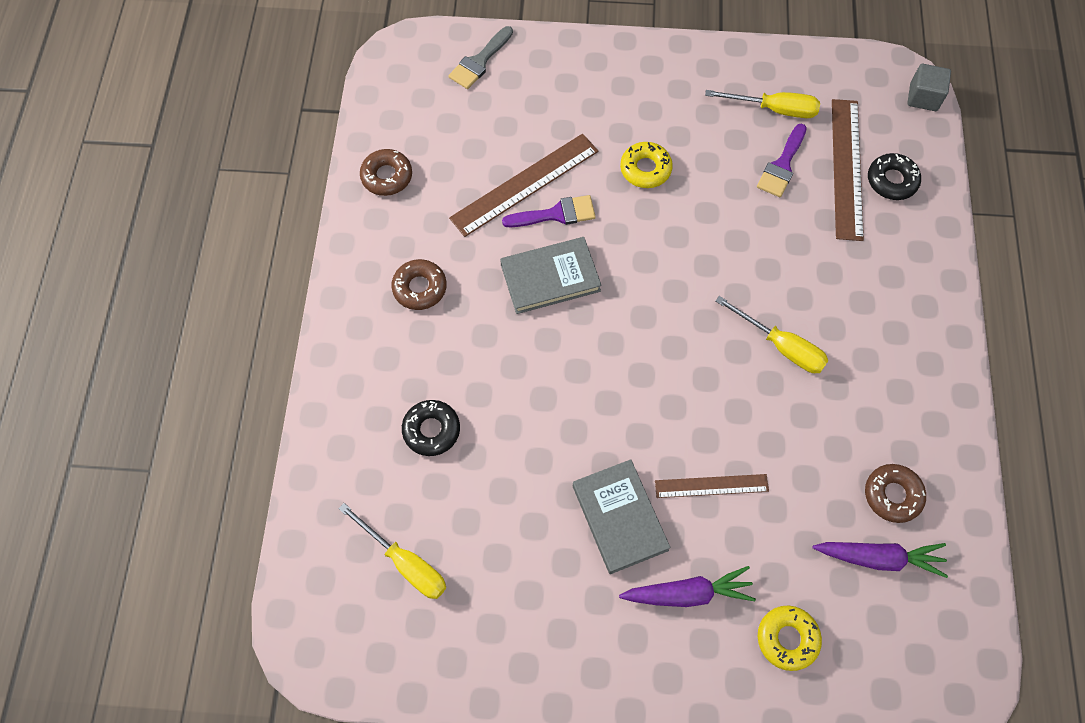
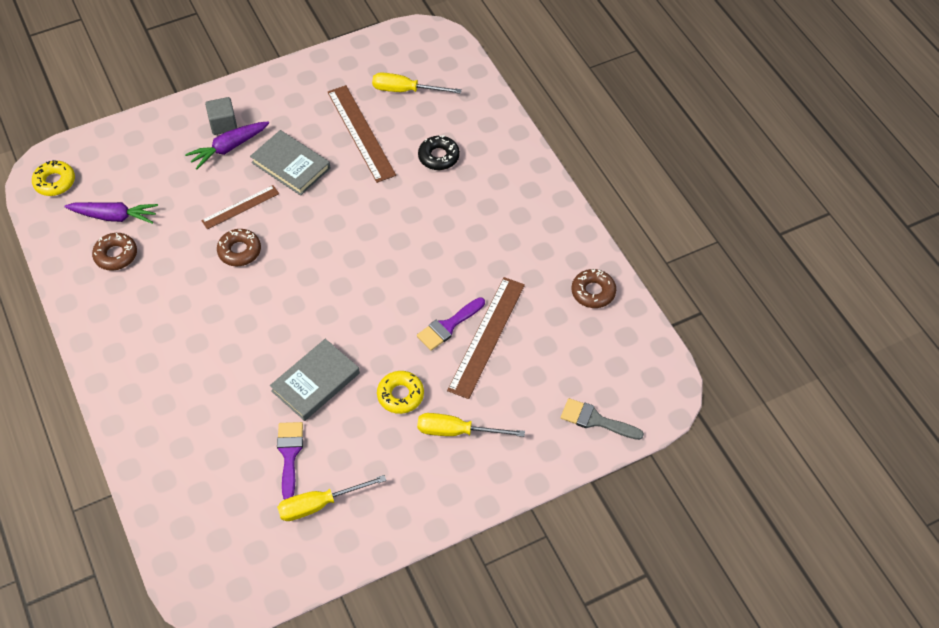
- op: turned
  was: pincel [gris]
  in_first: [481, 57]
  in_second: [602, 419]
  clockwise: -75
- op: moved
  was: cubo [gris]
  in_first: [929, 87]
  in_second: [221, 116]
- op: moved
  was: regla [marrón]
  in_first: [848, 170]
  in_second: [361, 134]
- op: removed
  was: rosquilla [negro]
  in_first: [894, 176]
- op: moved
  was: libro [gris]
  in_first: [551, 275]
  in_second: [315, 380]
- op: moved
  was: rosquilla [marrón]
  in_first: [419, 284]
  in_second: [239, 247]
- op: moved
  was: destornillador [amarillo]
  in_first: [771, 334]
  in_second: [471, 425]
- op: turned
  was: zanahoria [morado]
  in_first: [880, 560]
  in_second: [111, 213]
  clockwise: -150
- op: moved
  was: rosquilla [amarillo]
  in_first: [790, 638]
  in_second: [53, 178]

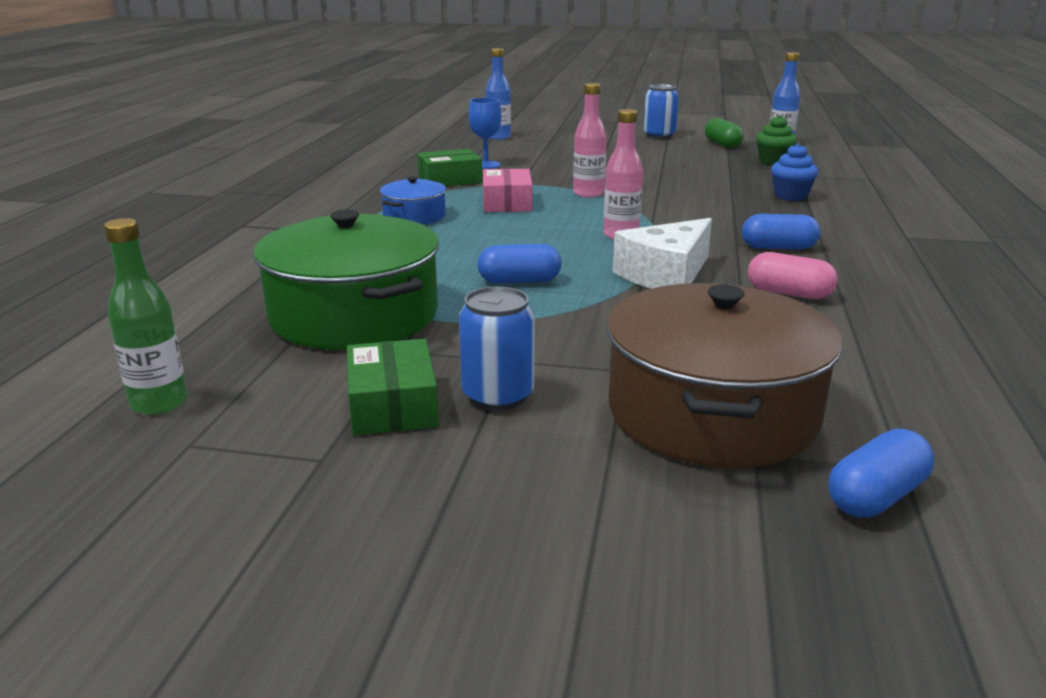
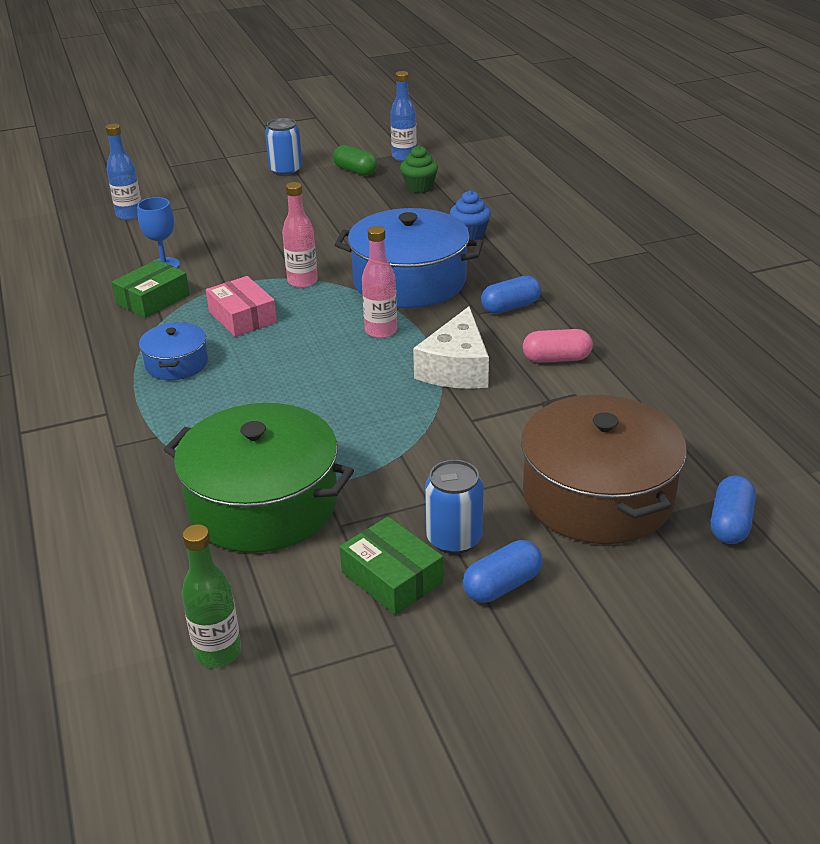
- op: moved
  was: cápsula [azul]
  in_first: [519, 264]
  in_second: [503, 571]
- op: added
  now: olla [azul]
  in_second: [408, 258]

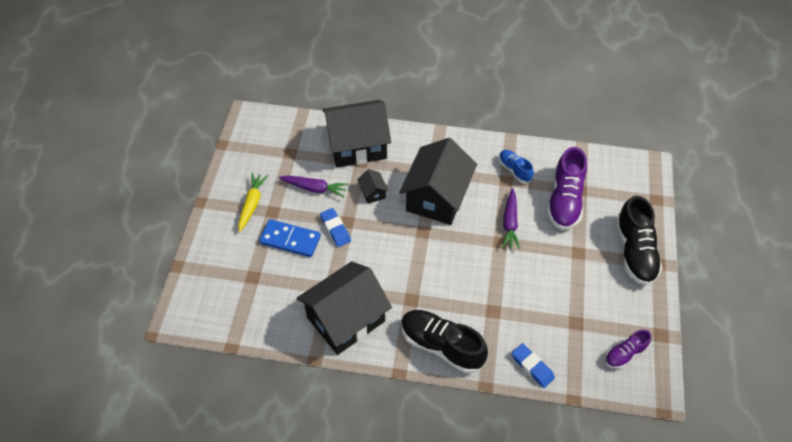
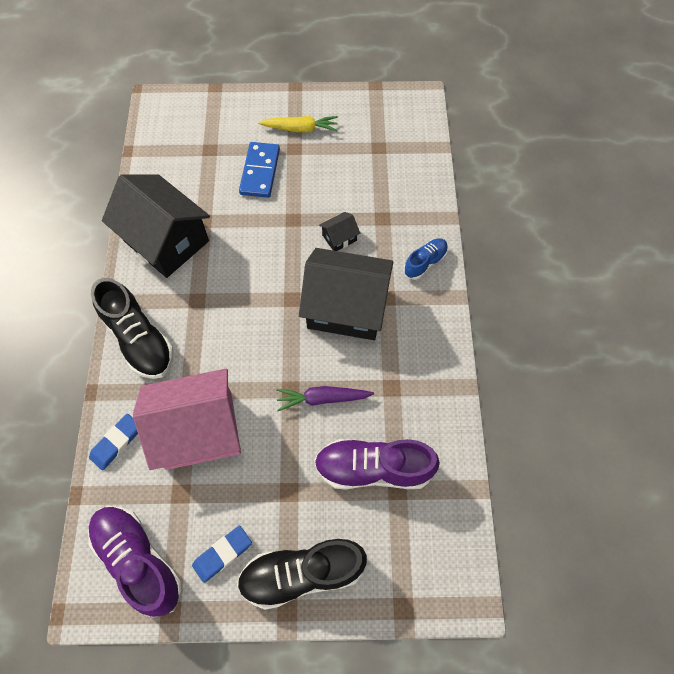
- op: removed
  was: casa [negro]
  in_first: [356, 133]
- op: moved
  was: zapato [azul]
  in_first: [516, 166]
  in_second: [425, 259]
- op: removed
  was: zanahoria [morado]
  in_first: [313, 186]
- op: moved
  was: goma de borrar [azul]
  in_first: [335, 227]
  in_second: [222, 554]
- op: turned
  was: zapato [negro]
  in_first: [444, 341]
  in_second: [132, 328]
  clockwise: 120
- op: resized
  was: zapato [morado]
  in_first: [628, 349]
  in_second: [135, 561]
  ratio: 1.81
- op: added
  now: casa [rosa]
  in_second: [187, 419]

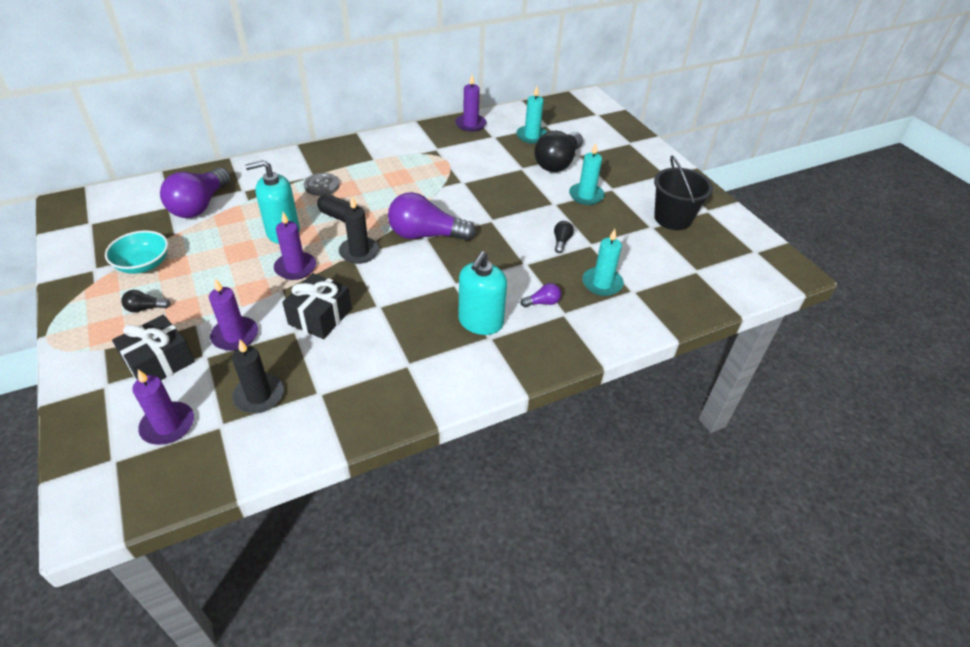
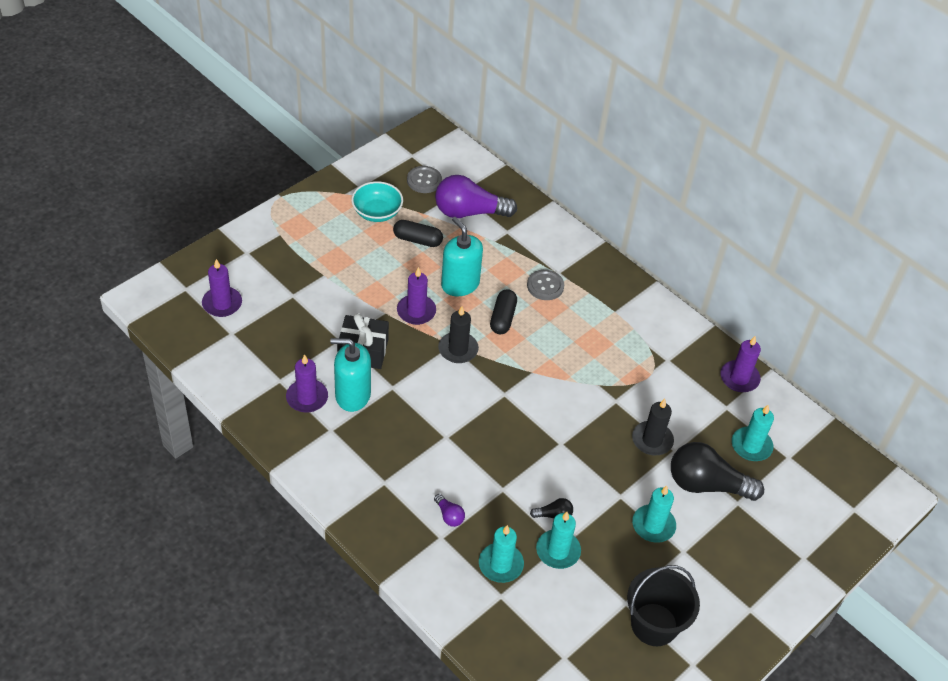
- op: removed
  was: bombilla [morado]
  in_first: [432, 216]
- op: moved
  was: dispensador de jabón [turquesa]
  in_first: [482, 293]
  in_second: [350, 375]
- op: moved
  was: vela [morado]
  in_first: [233, 314]
  in_second: [307, 383]
- op: removed
  was: bombilla [negro]
  in_first: [145, 301]
- op: removed
  was: regalo [negro]
  in_first: [153, 347]
- op: moved
  was: vela [negro]
  in_first: [258, 376]
  in_second: [653, 427]
- op: added
  now: botón [gris]
  in_second: [424, 179]
- op: added
  now: cápsula [negro]
  in_second: [418, 233]
- op: added
  now: vela [turquesa]
  in_second: [558, 540]

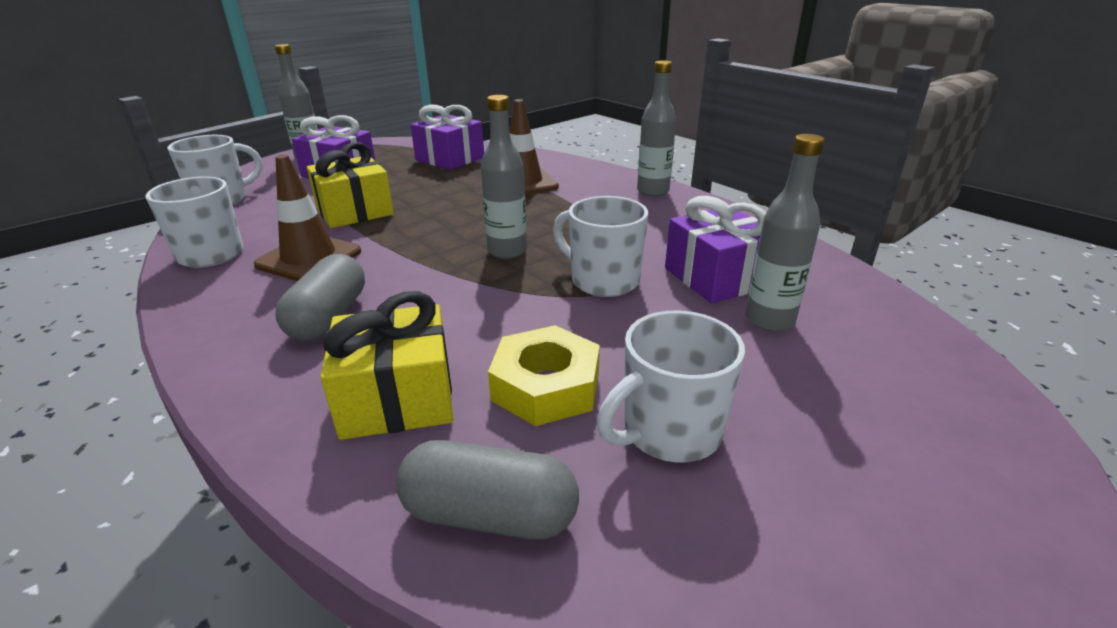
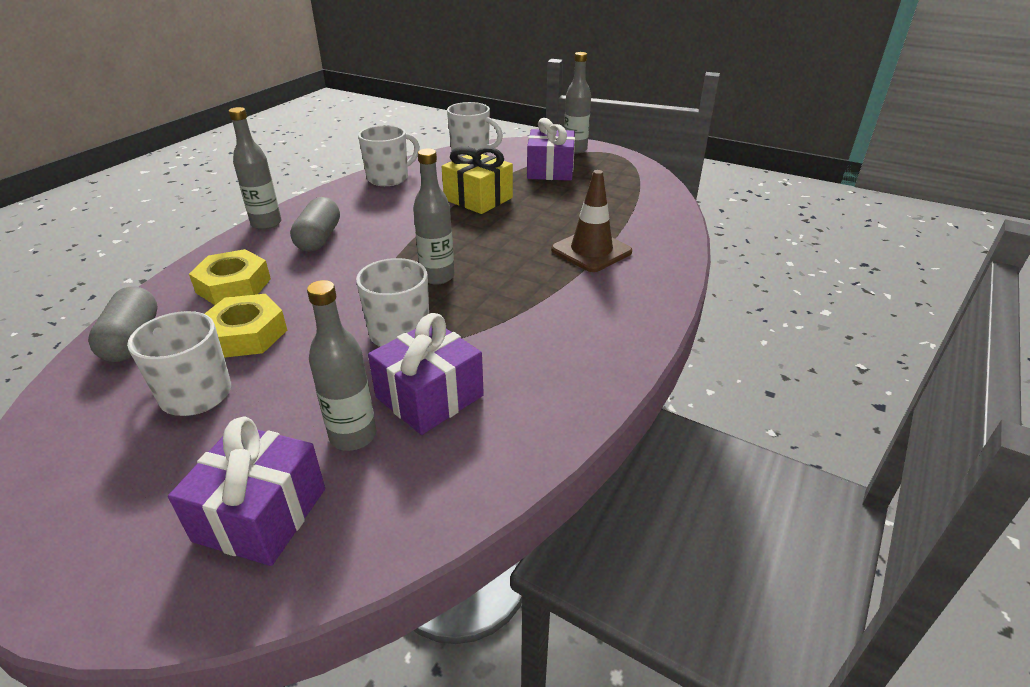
- op: moved
  was: botella [gris]
  in_first: [656, 128]
  in_second: [255, 168]
- op: moved
  was: regalo [morado]
  in_first: [447, 137]
  in_second: [246, 491]
- op: removed
  was: cono de tráfico [marrón]
  in_first: [307, 217]
- op: turned
  was: cápsula [gris]
  in_first: [320, 297]
  in_second: [315, 224]
  clockwise: -75
- op: replaced
  was: regalo [amarillo]
  now: tuerca [amarillo]
  in_first: [386, 365]
  in_second: [230, 277]

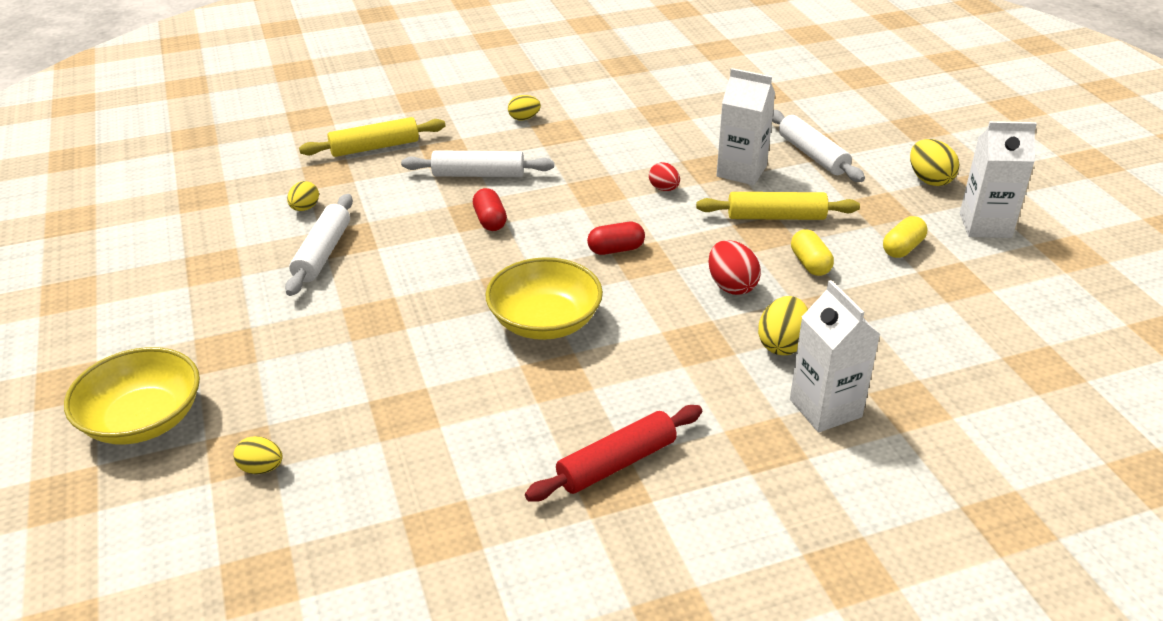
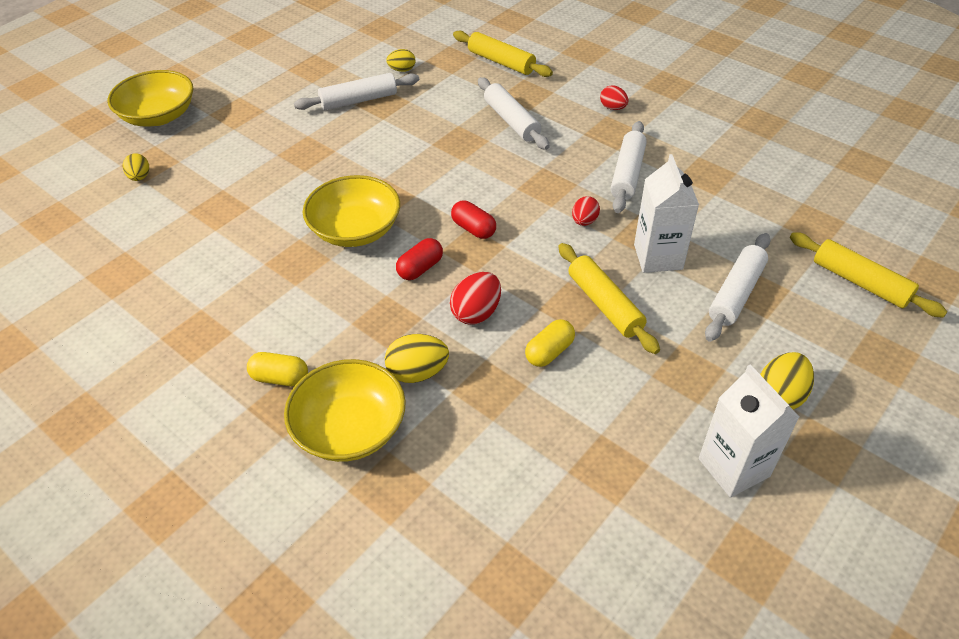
- op: recoloured
  was: huevo [amarillo]
  now: huevo [rojo]
  in_first: [524, 107]
  in_second: [614, 97]
- op: moved
  was: cápsula [rojo]
  in_first: [490, 209]
  in_second: [419, 259]
- op: moved
  was: cápsula [amarillo]
  in_first: [905, 237]
  in_second: [277, 369]
- op: replaced
  was: cartón de leche [blanco]
  now: cuenco [amarillo]
  in_first: [835, 356]
  in_second: [345, 410]
- op: removed
  was: rodillo [rojo]
  in_first: [613, 453]
- op: added
  now: rodillo [blanco]
  in_second: [628, 167]
- op: added
  now: rodillo [amarillo]
  in_second: [868, 275]

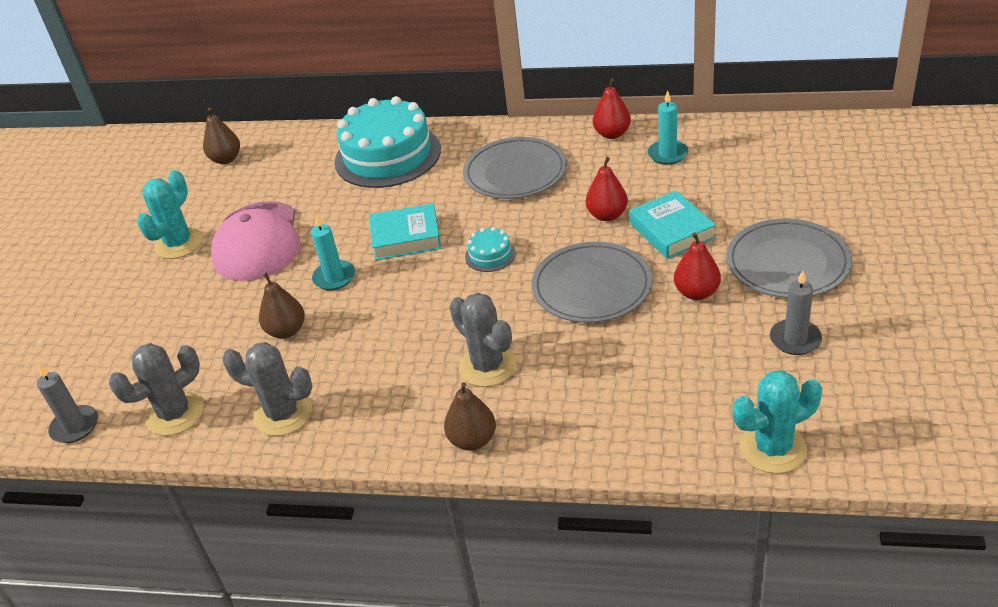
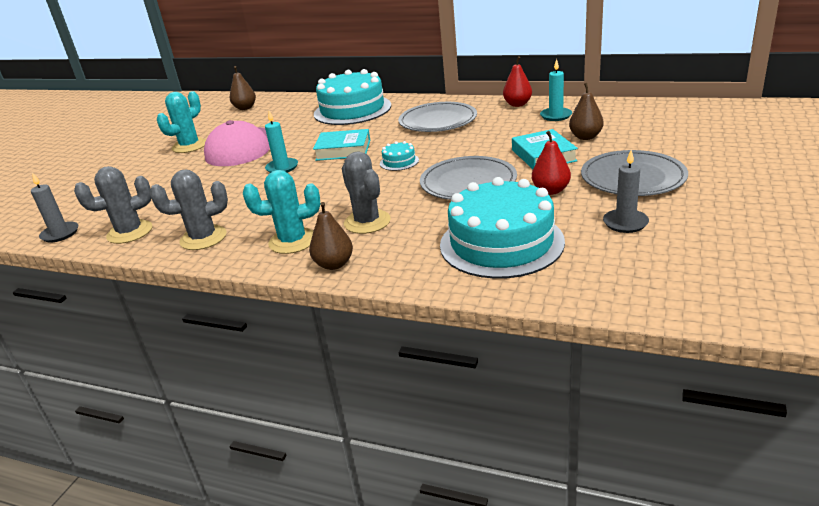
- op: removed
  was: pera [rojo]
  in_first: [607, 189]
- op: moved
  was: pera [marrón]
  in_first: [282, 306]
  in_second: [586, 111]
- op: turned
  was: cactus [gris]
  in_first: [267, 389]
  in_second: [189, 210]
  clockwise: -45
- op: moved
  was: cactus [turquesa]
  in_first: [777, 422]
  in_second: [281, 212]
- op: added
  now: tarta [turquesa]
  in_second: [502, 228]

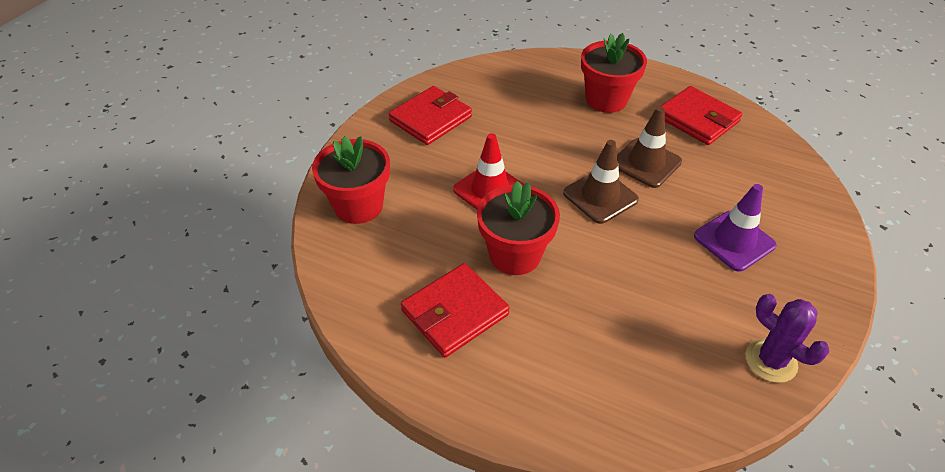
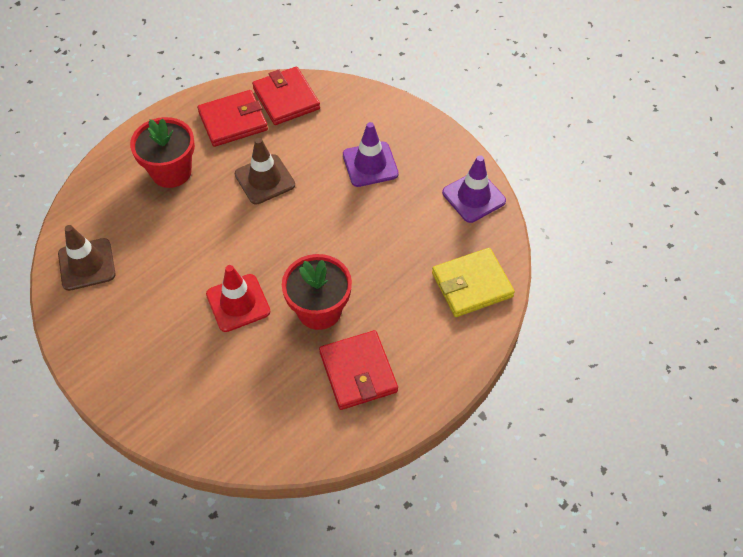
- op: moved
  was: cartera [rojo]
  in_first: [430, 115]
  in_second: [286, 96]
- op: removed
  was: maceta [rojo]
  in_first: [351, 180]
- op: moved
  was: cono de tráfico [marrón]
  in_first: [601, 182]
  in_second: [86, 258]
- op: replaced
  was: cactus [morado]
  now: cono de tráfico [morado]
  in_first: [787, 338]
  in_second: [474, 189]
- op: added
  now: cartera [amarillo]
  in_second: [473, 282]

